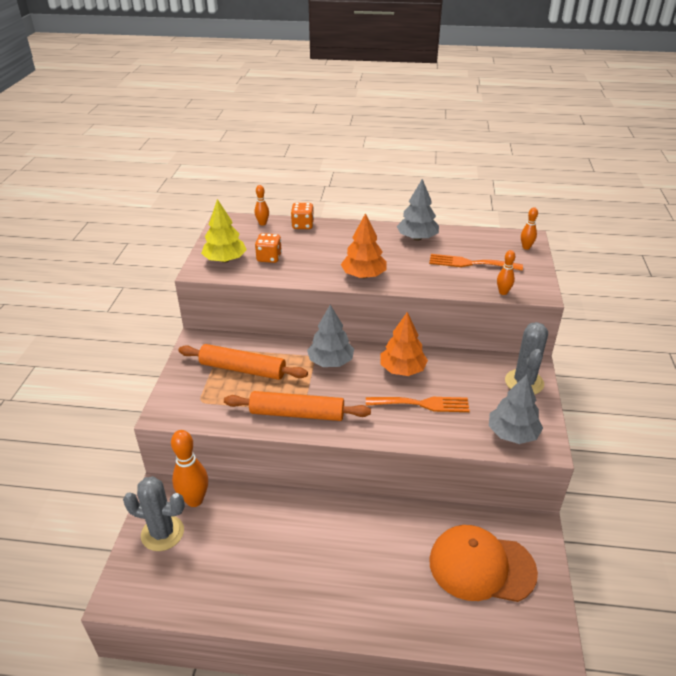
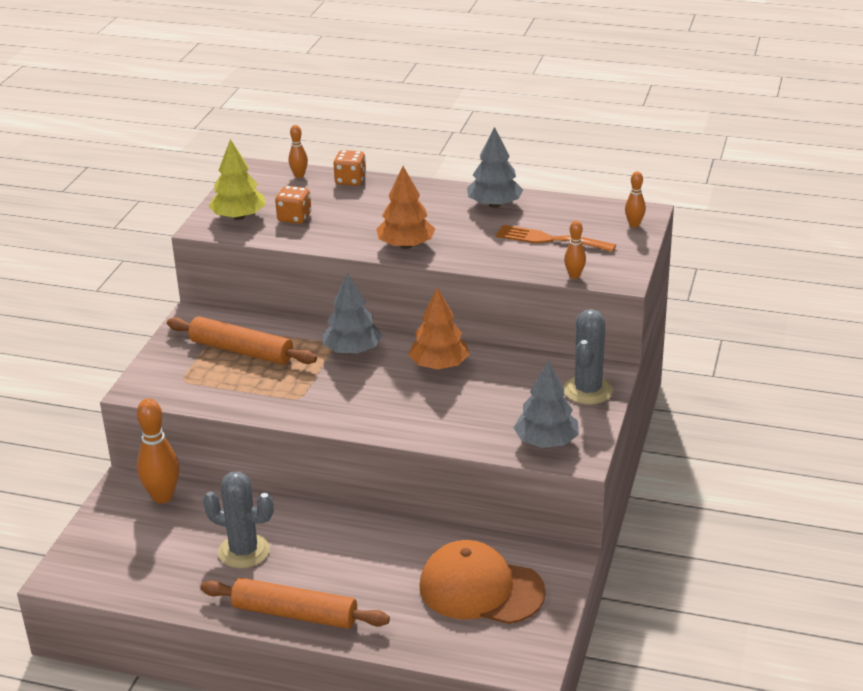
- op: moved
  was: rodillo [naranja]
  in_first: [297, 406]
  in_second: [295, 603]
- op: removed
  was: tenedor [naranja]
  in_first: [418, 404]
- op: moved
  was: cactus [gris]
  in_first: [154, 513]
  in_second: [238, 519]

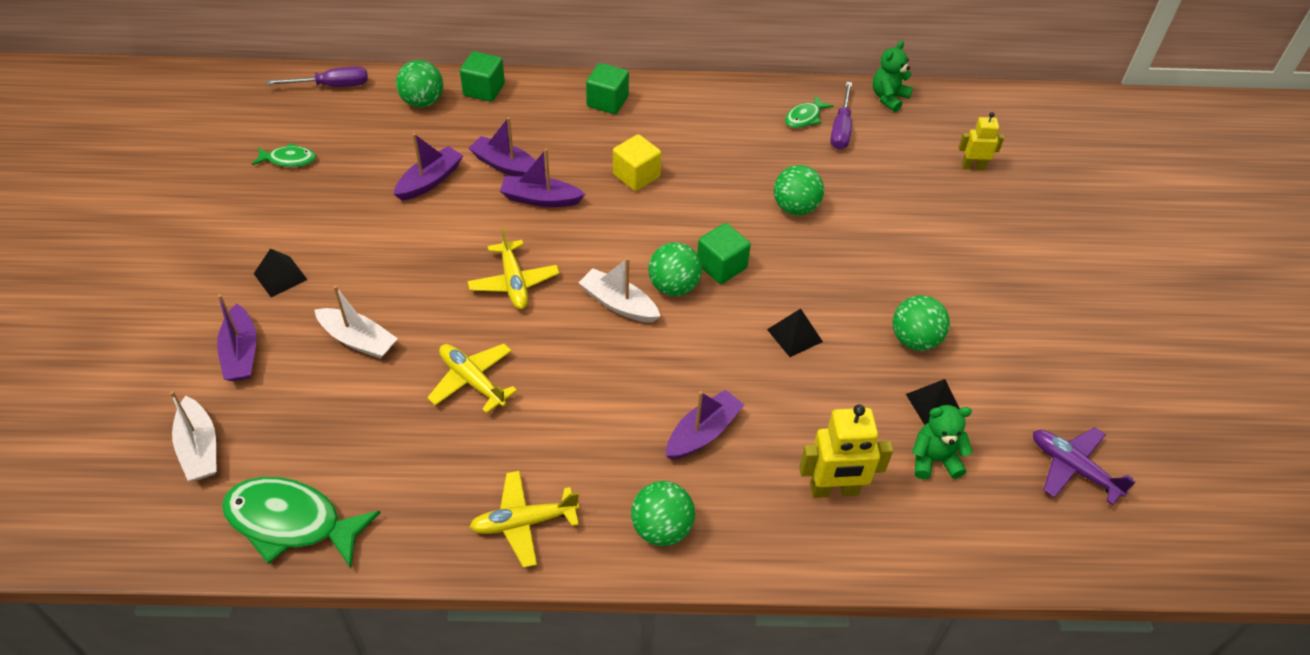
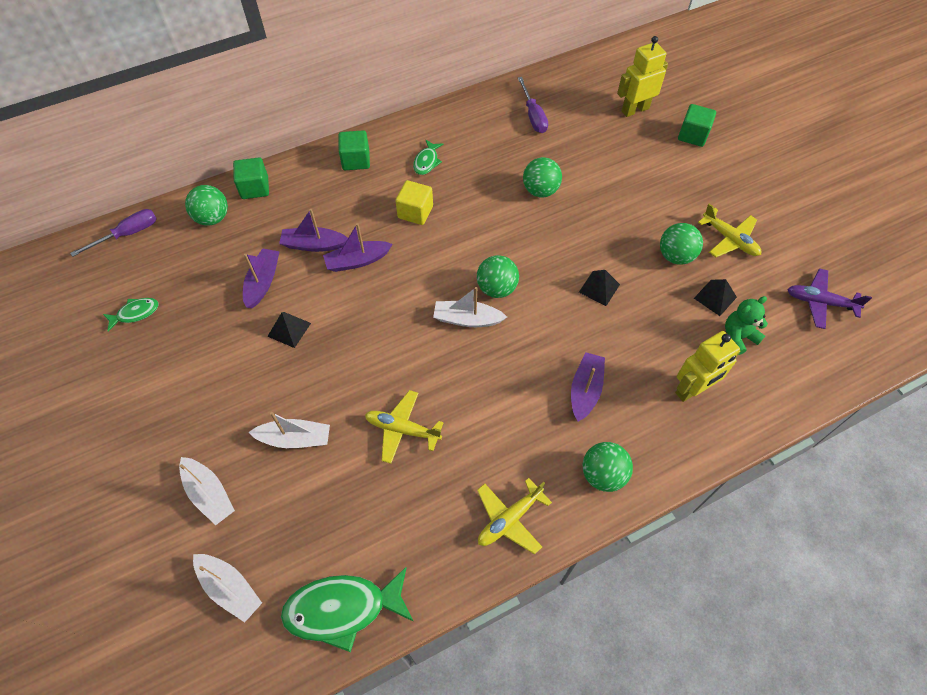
- op: removed
  was: osito [verde]
  in_first: [893, 76]
- op: moved
  was: pez [verde]
  in_first: [809, 111]
  in_second: [428, 157]
- op: resized
  was: robot [amarillo]
  in_first: [981, 141]
  in_second: [642, 76]
  ratio: 1.63
- op: moved
  was: cubo [verde]
  in_first: [724, 253]
  in_second: [697, 125]
- op: moved
  was: avión [amarillo]
  in_first: [513, 268]
  in_second: [729, 230]
- op: moved
  was: pirámide [negro]
  in_first: [281, 272]
  in_second: [289, 330]
- op: recoloured
  was: barco [morado]
  now: barco [blanco]
  in_first: [236, 338]
  in_second: [207, 491]

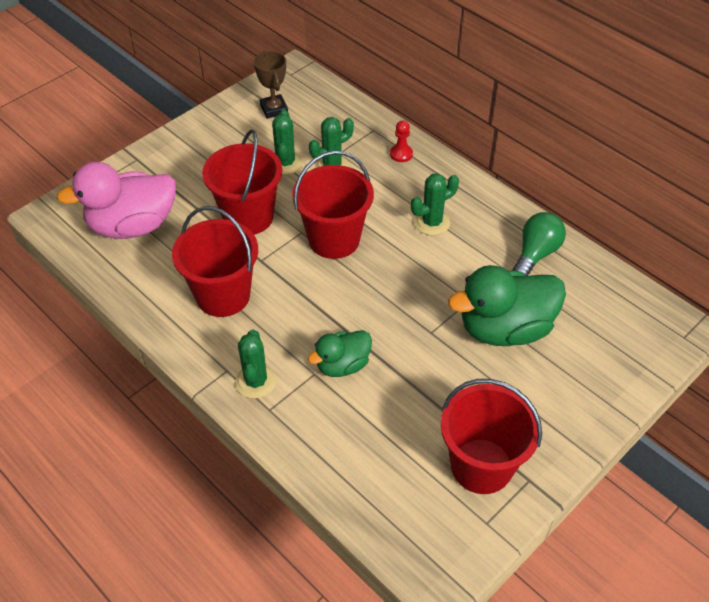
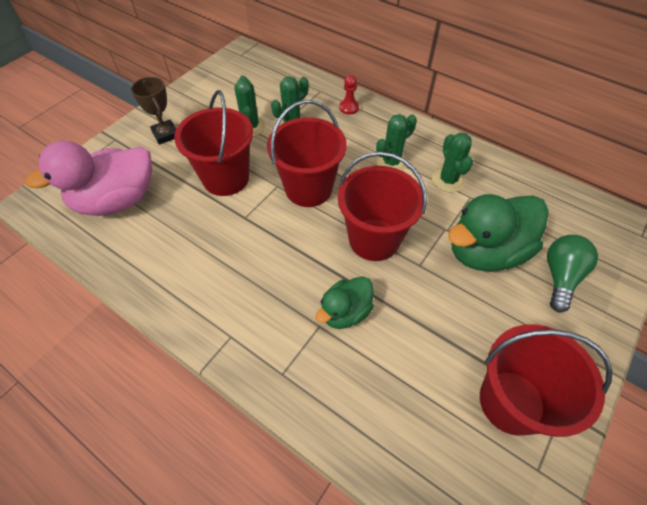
- op: moved
  was: trofeo [marrón]
  in_first: [271, 85]
  in_second: [153, 111]
- op: moved
  was: balde [rojo]
  in_first: [215, 261]
  in_second: [382, 206]
- op: moved
  was: bombilla [verde]
  in_first: [539, 244]
  in_second: [572, 273]
- op: moved
  was: cactus [verde]
  in_first: [256, 363]
  in_second: [452, 162]

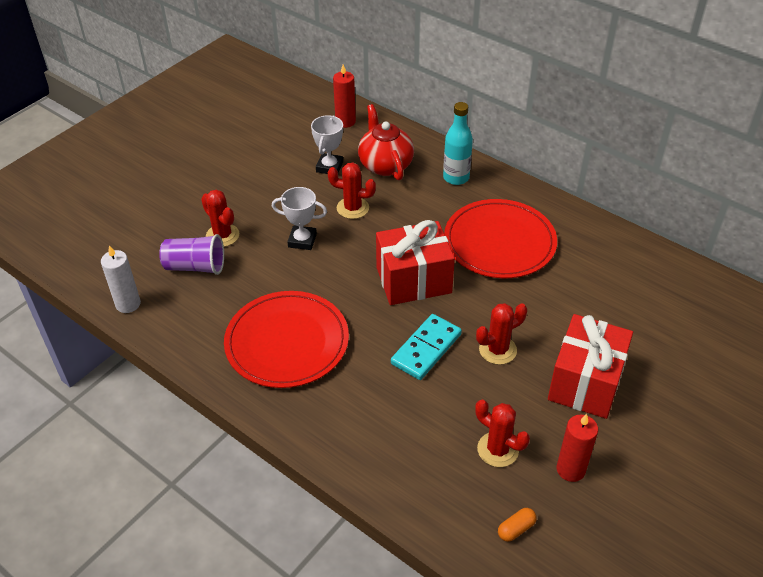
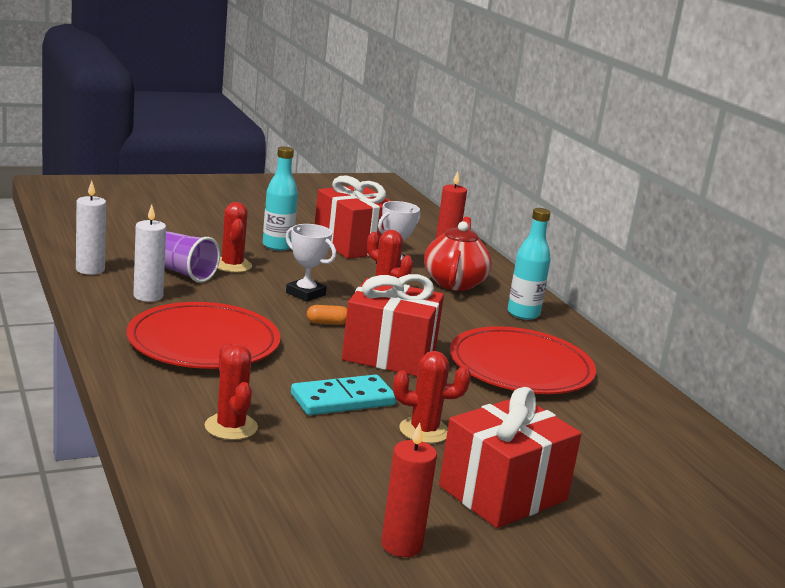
- op: moved
  was: cactus [rojo]
  in_first: [502, 433]
  in_second: [231, 391]
- op: moved
  was: cápsula [naranja]
  in_first: [517, 525]
  in_second: [327, 315]
- op: added
  now: botella [turquesa]
  in_second: [280, 198]
- op: added
  now: regalo [rojo]
  in_second: [353, 217]
- op: added
  now: vela [blanco]
  in_second: [149, 253]

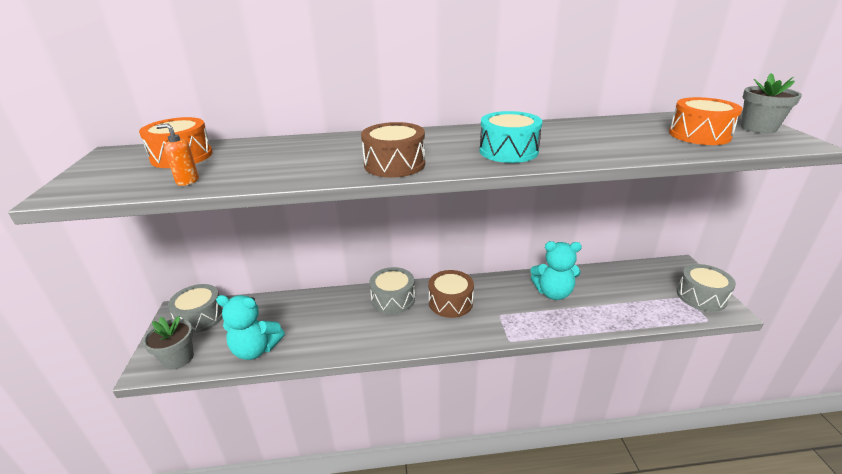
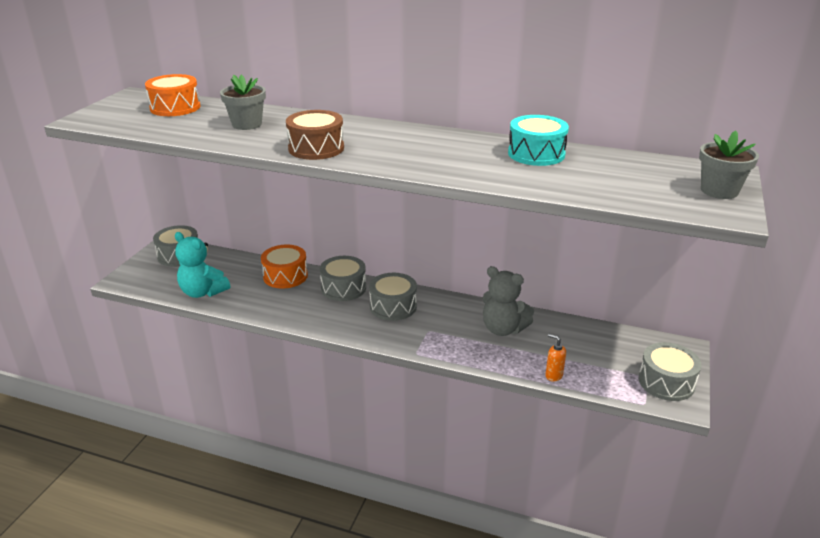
- op: moved
  was: tambor [naranja]
  in_first: [705, 121]
  in_second: [284, 267]
- op: moved
  was: tambor [turquesa]
  in_first: [511, 137]
  in_second: [538, 140]
- op: moved
  was: dispensador de jabón [naranja]
  in_first: [177, 154]
  in_second: [555, 358]
- op: recoloured
  was: osito [turquesa]
  now: osito [gris]
  in_first: [556, 270]
  in_second: [508, 301]
- op: recoloured
  was: tambor [marrón]
  now: tambor [gris]
  in_first: [451, 294]
  in_second: [393, 297]
- op: moved
  was: maceta [gris]
  in_first: [168, 343]
  in_second: [243, 102]

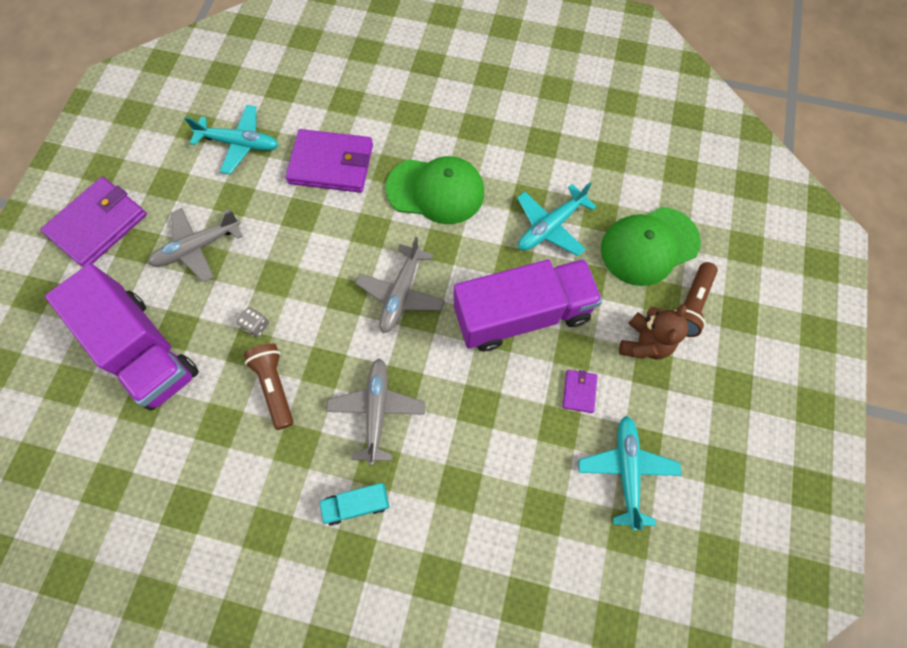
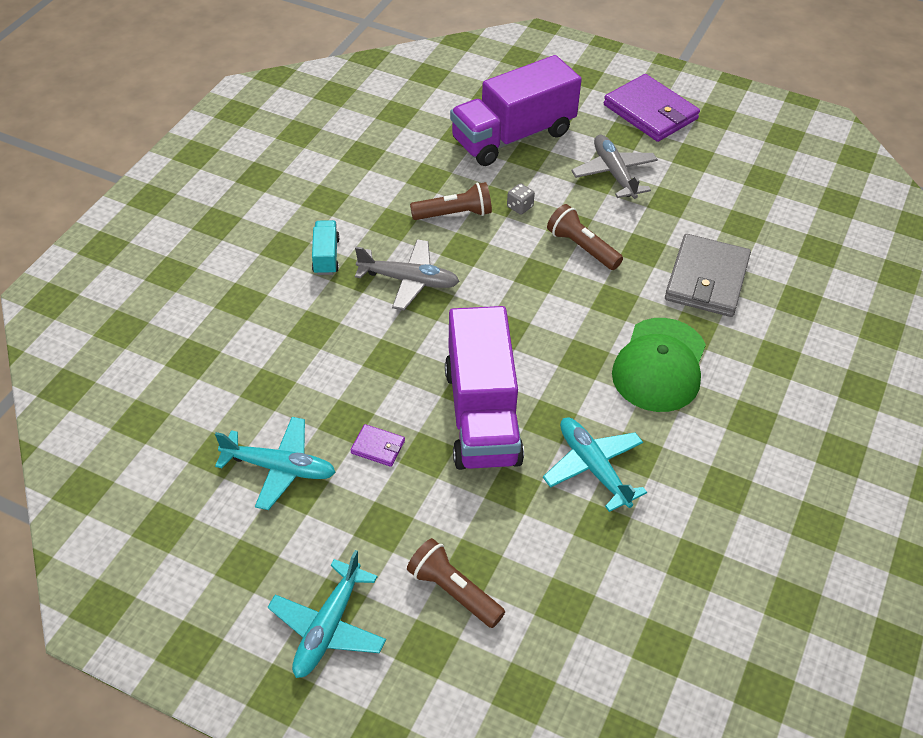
- op: moved
  was: avión [turquesa]
  in_first: [231, 139]
  in_second: [327, 614]
- op: recoloured
  was: cartera [morado]
  now: cartera [gris]
  in_first: [329, 161]
  in_second: [708, 275]
- op: removed
  was: gorra [verde]
  in_first: [651, 246]
- op: removed
  was: avión [gris]
  in_first: [400, 285]
- op: removed
  was: osito [marrón]
  in_first: [653, 331]
- op: added
  now: lámpara de mano [marrón]
  in_second: [585, 237]

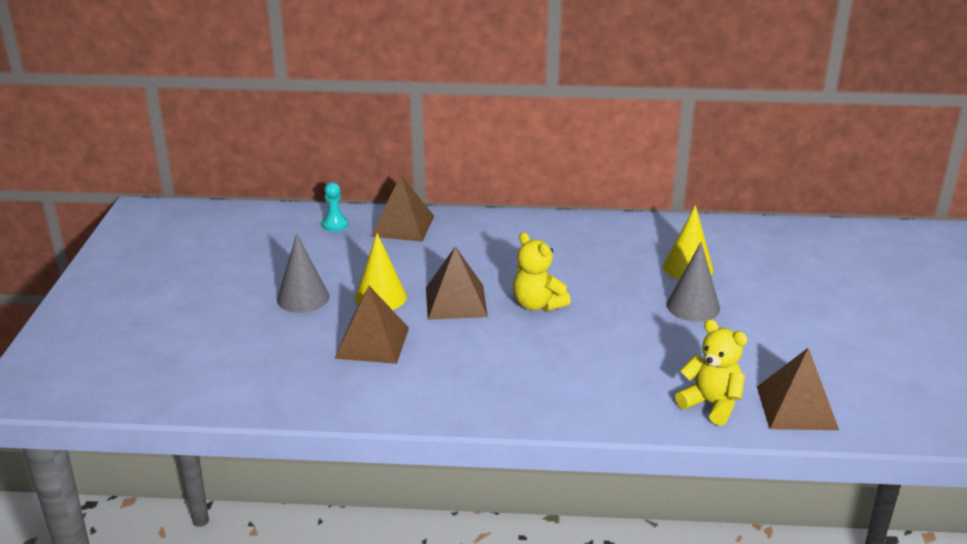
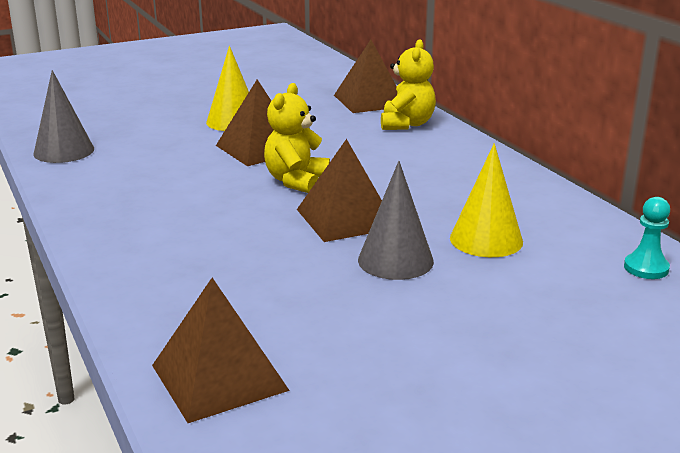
- op: moved
  was: peón [turquesa]
  in_first: [335, 207]
  in_second: [647, 238]
- op: moved
  was: cono [gris]
  in_first: [303, 273]
  in_second: [63, 116]
- op: moved
  was: pirámide [marrón]
  in_first: [372, 325]
  in_second: [339, 190]
- op: moved
  was: osito [amarillo]
  in_first: [711, 372]
  in_second: [408, 84]

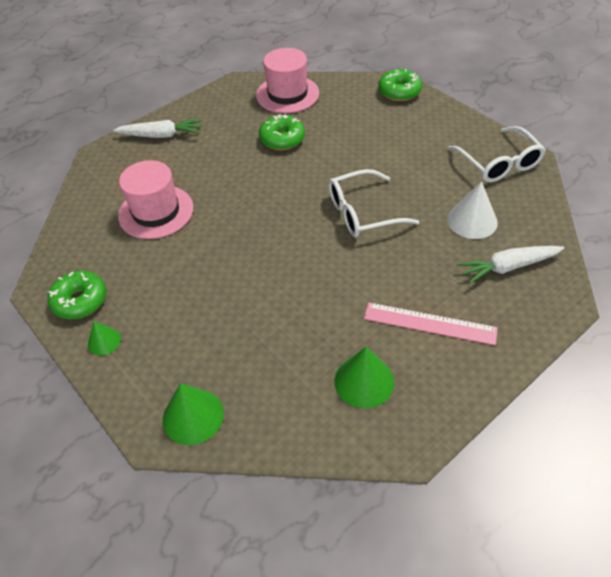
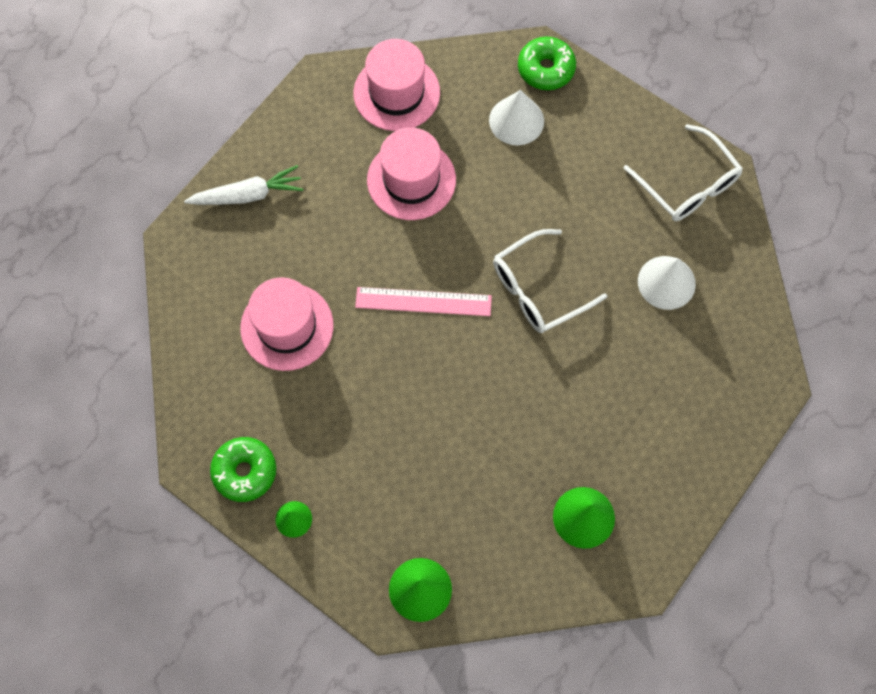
- op: replaced
  was: rosquilla [verde]
  now: sombrero [rosa]
  in_first: [282, 132]
  in_second: [411, 173]
- op: removed
  was: zanahoria [blanco]
  in_first: [510, 265]
- op: moved
  was: regla [rosa]
  in_first: [431, 323]
  in_second: [423, 301]
- op: added
  now: cono [blanco]
  in_second: [516, 117]

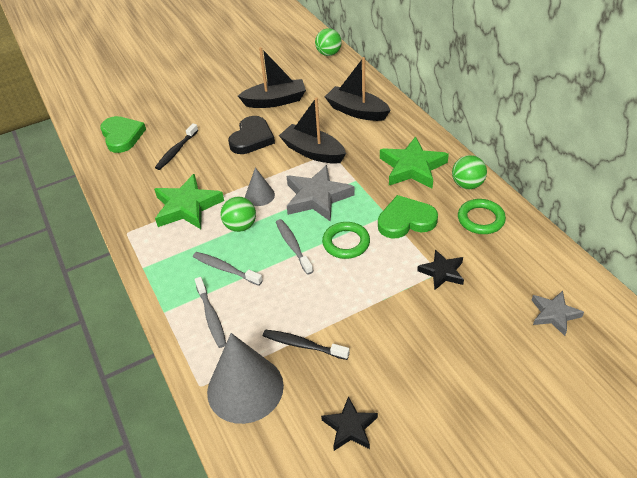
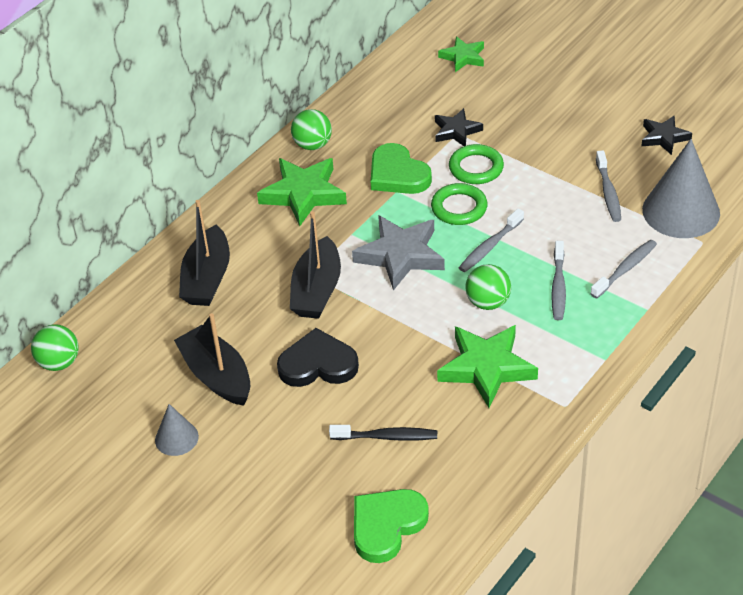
- op: moved
  was: cono [gris]
  in_first: [260, 186]
  in_second: [177, 430]
- op: moved
  was: anillo [verde]
  in_first: [482, 216]
  in_second: [476, 164]
- op: recoloured
  was: estrella [gris]
  now: estrella [verde]
  in_first: [558, 313]
  in_second: [461, 54]
- op: recoloured
  was: cepillo de dientes [negro]
  now: cepillo de dientes [gris]
  in_first: [306, 344]
  in_second: [608, 186]

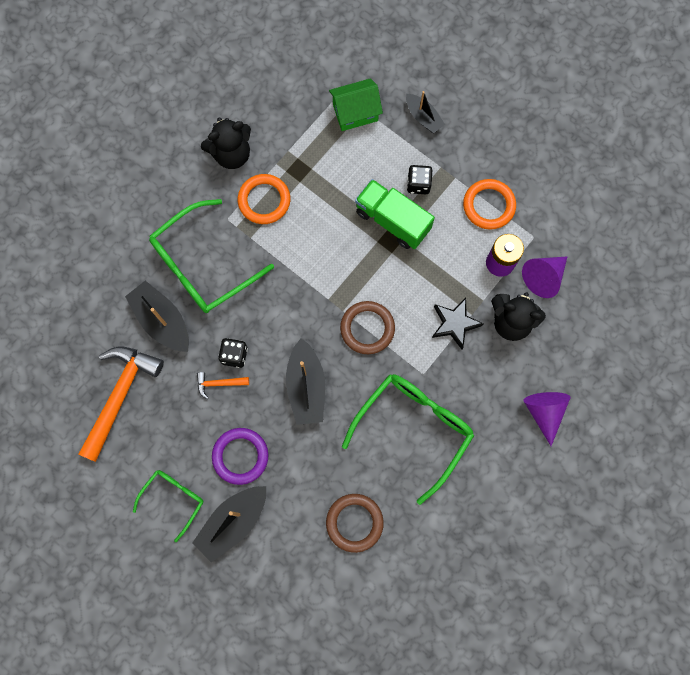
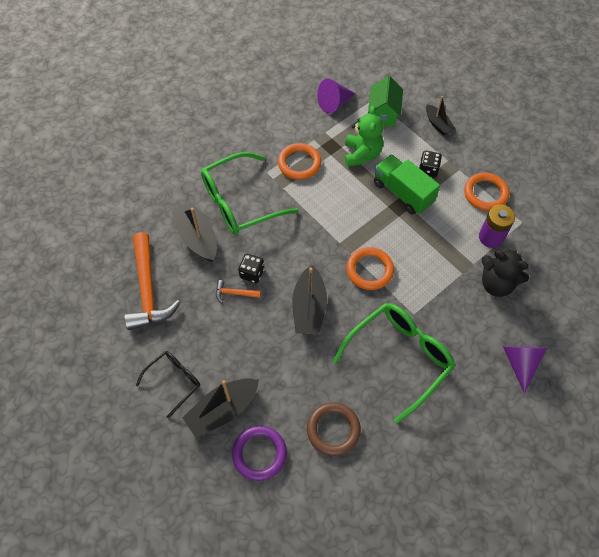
- op: turned
  was: casa [verde]
  in_first: [356, 104]
  in_second: [385, 101]
  clockwise: -75
- op: removed
  was: osito [negro]
  in_first: [226, 143]
- op: moved
  was: cono [morado]
  in_first: [544, 277]
  in_second: [336, 96]
- op: removed
  was: estrella [negro]
  in_first: [457, 323]
- op: recoloured
  was: anillo [marrón]
  now: anillo [naranja]
  in_first: [367, 327]
  in_second: [370, 268]
- op: turned
  was: martillo [naranja]
  in_first: [121, 404]
  in_second: [152, 281]
  clockwise: 135
- op: moved
  was: anillo [morado]
  in_first: [240, 456]
  in_second: [259, 453]
- op: recoloured
  was: gafas [verde]
  now: gafas [negro]
  in_first: [168, 506]
  in_second: [168, 384]
- op: added
  now: osito [verde]
  in_second: [364, 136]

